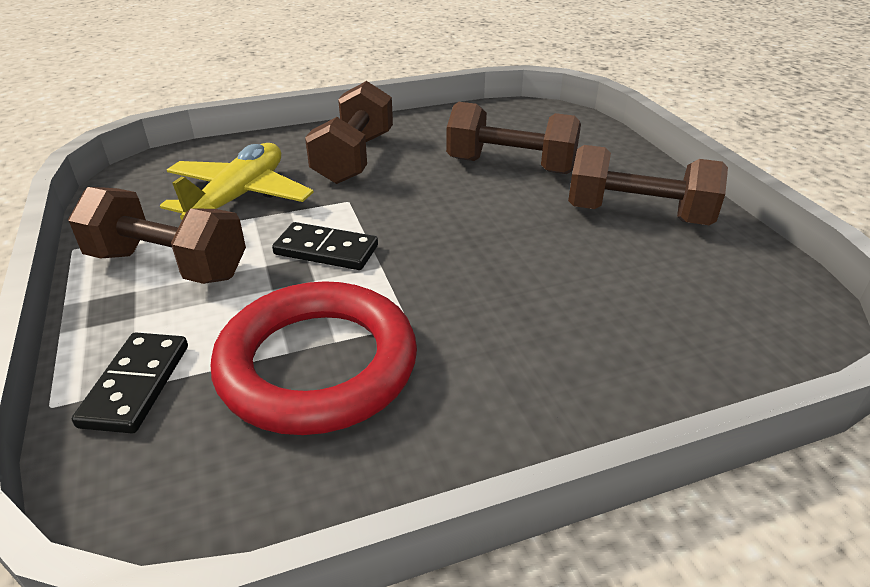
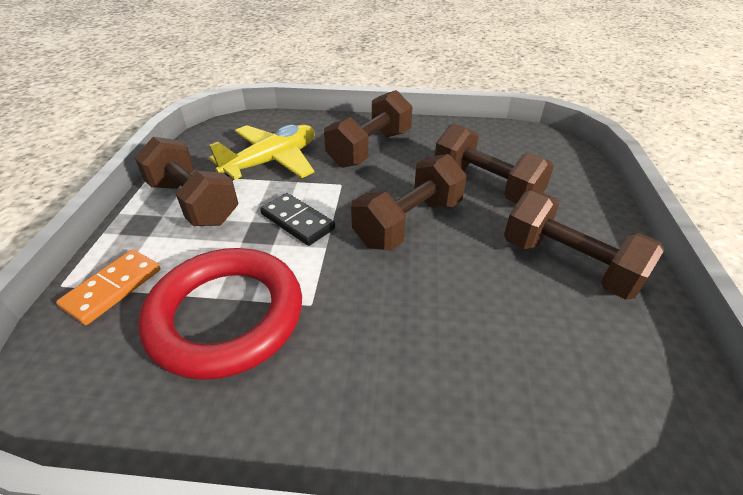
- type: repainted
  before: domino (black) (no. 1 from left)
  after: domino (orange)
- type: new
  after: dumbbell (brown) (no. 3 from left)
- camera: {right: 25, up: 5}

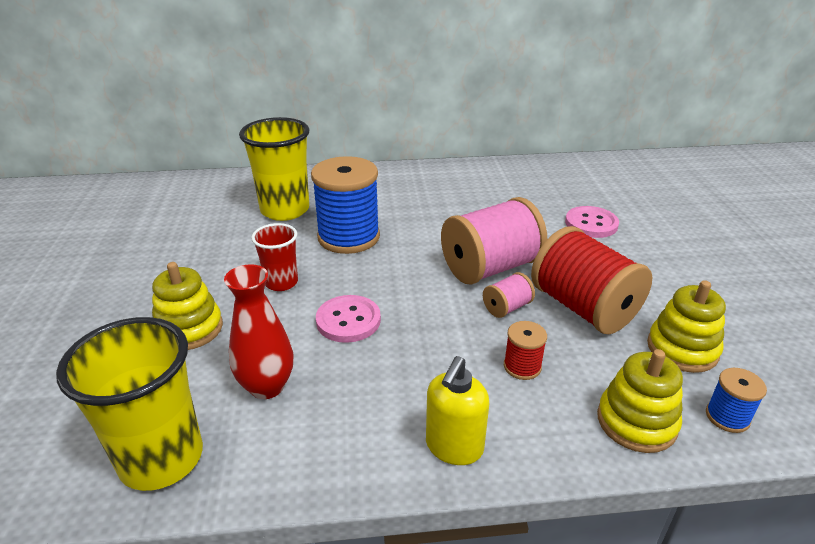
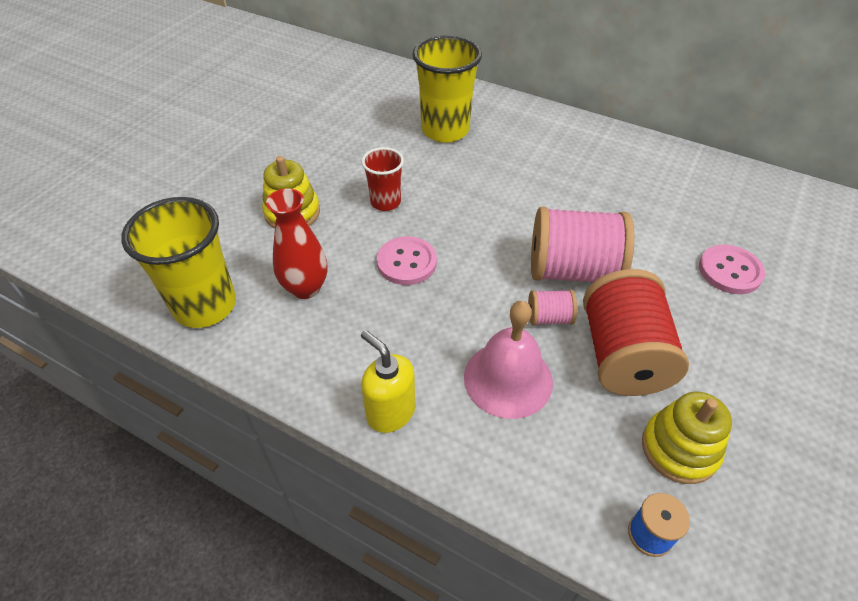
- type: gone
  before: spool (blue) (no. 1 from left)
- type: swapped
  before: spool (red) (no. 1 from left)
  after: bell (pink)
- type: gone
  before: stacking toy (yellow) (no. 2 from left)
- type: rotated
  before: soap dispenser (yellow)
  turn: 75
- camera: {right: 35, up: 15}

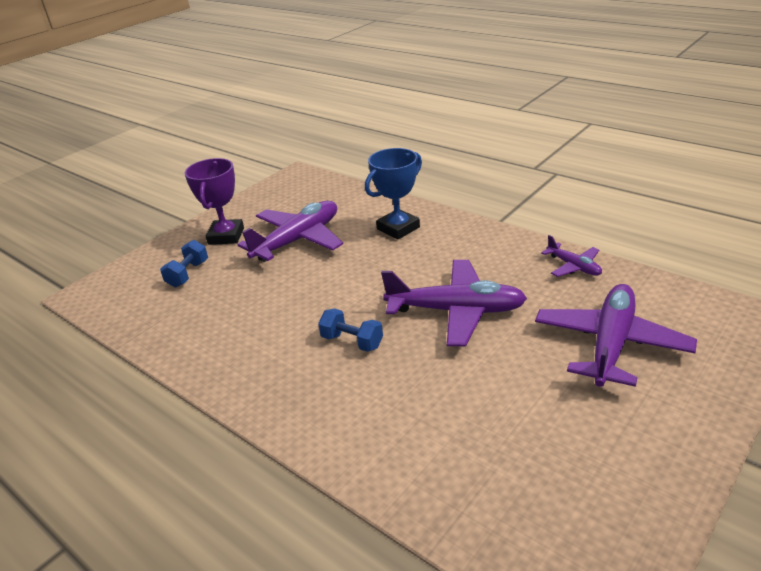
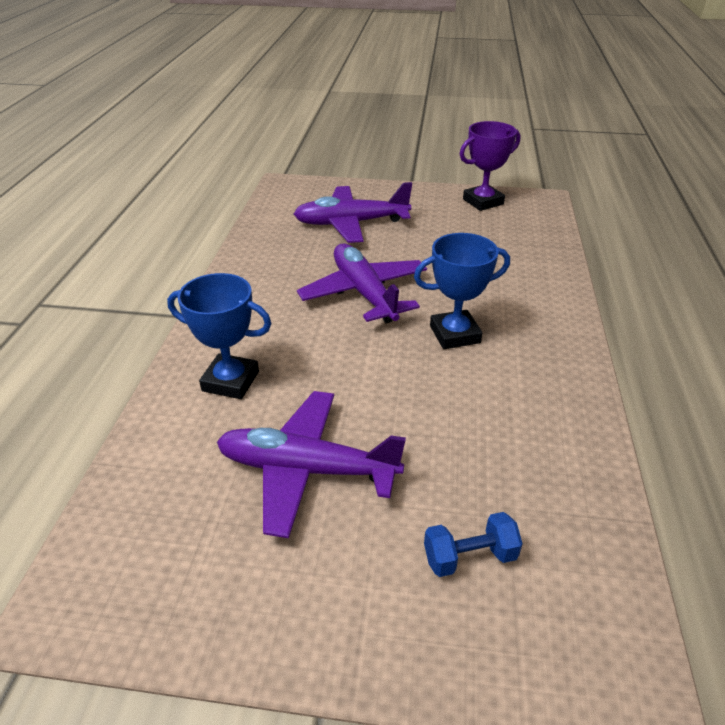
- type: shifted
  before: trophy (purple)
- type: gone
  before: plane (purple) (no. 3 from left)
- type: swapped
  before: dumbbell (blue) (no. 2 from left)
  after: trophy (blue) (no. 2 from left)
- camera: {right: -125, up: 5}

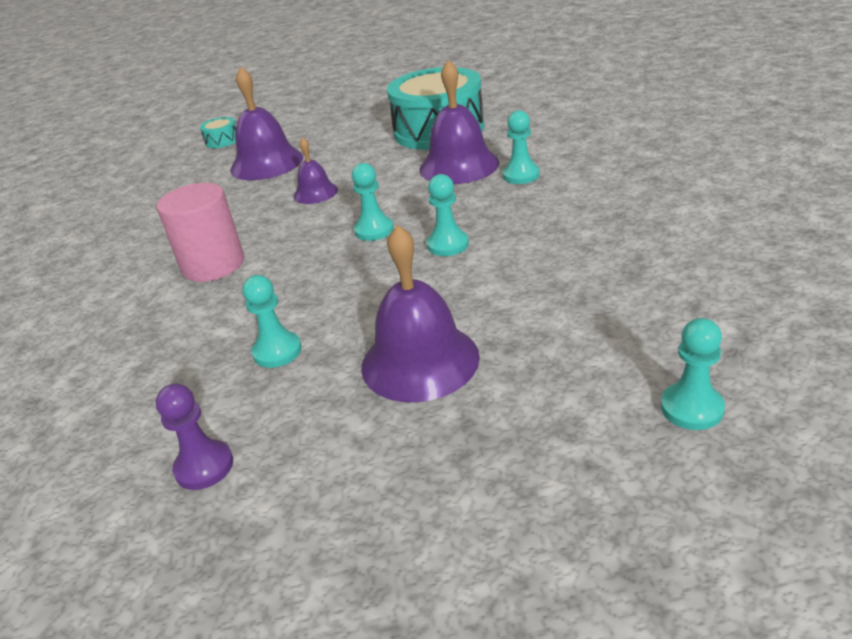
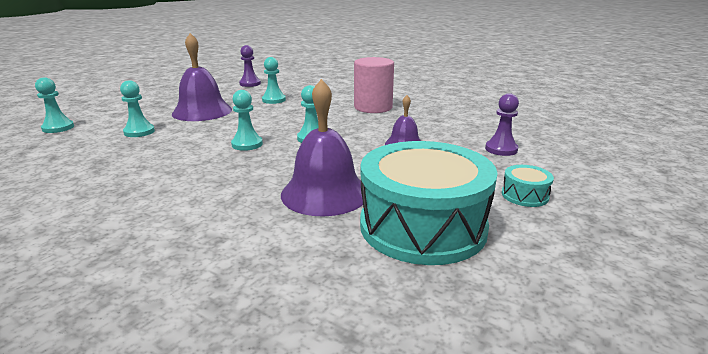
- type: swapped
  before: bell (purple) (no. 1 from left)
  after: pawn (purple) (no. 2 from left)
- type: shifted
  before: pawn (turquoise) (no. 4 from left in the first image)
  after: pawn (turquoise) (no. 2 from left)
- type: shifted
  before: drum (turquoise) (no. 1 from left in the first image)
  after: drum (turquoise) (no. 2 from left)
- camera: {right: 130, up: -10}

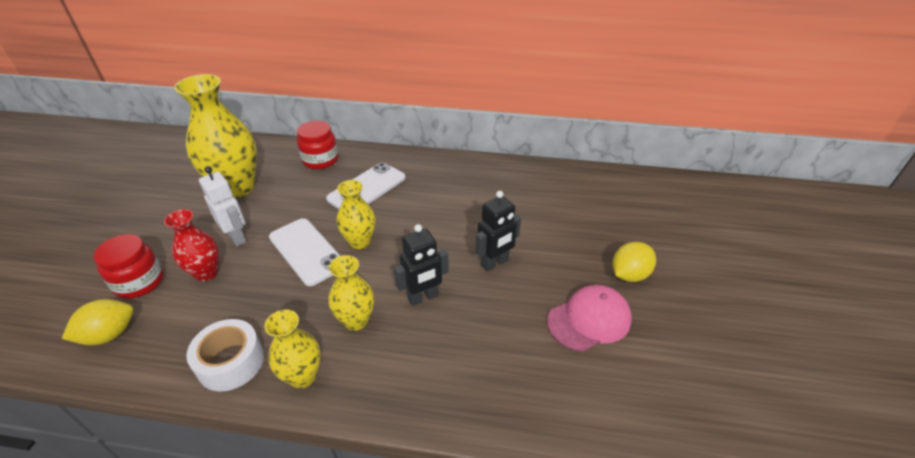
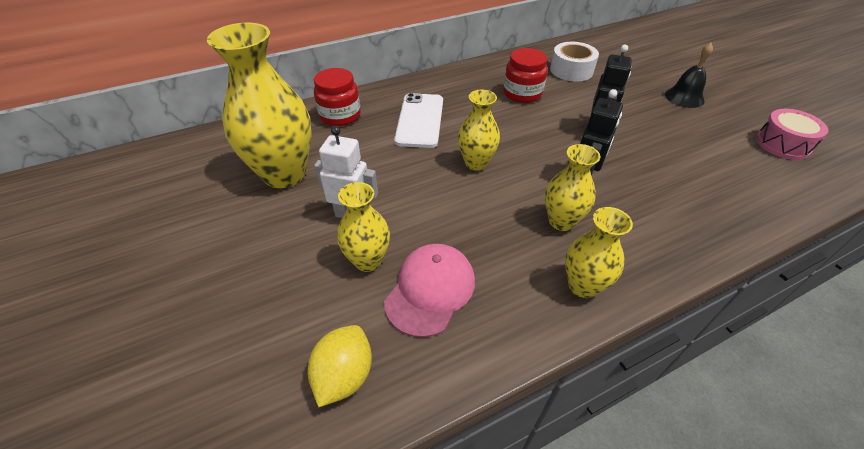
- type: repainted
  before: vase (red)
  after: vase (yellow) (no. 2 from left)
- type: gone
  before: phone (white) (no. 1 from left)
- type: shifted
  before: jar (red) (no. 1 from left in the first image)
  after: jar (red) (no. 2 from left)
- type: swapped
  before: lemon (yellow) (no. 2 from left)
  after: bell (black)
- type: shifted
  before: cap (pink)
- type: shifted
  before: tape (white)
- type: new
  after: drum (pink)
- camera: {right: -35, up: 5}

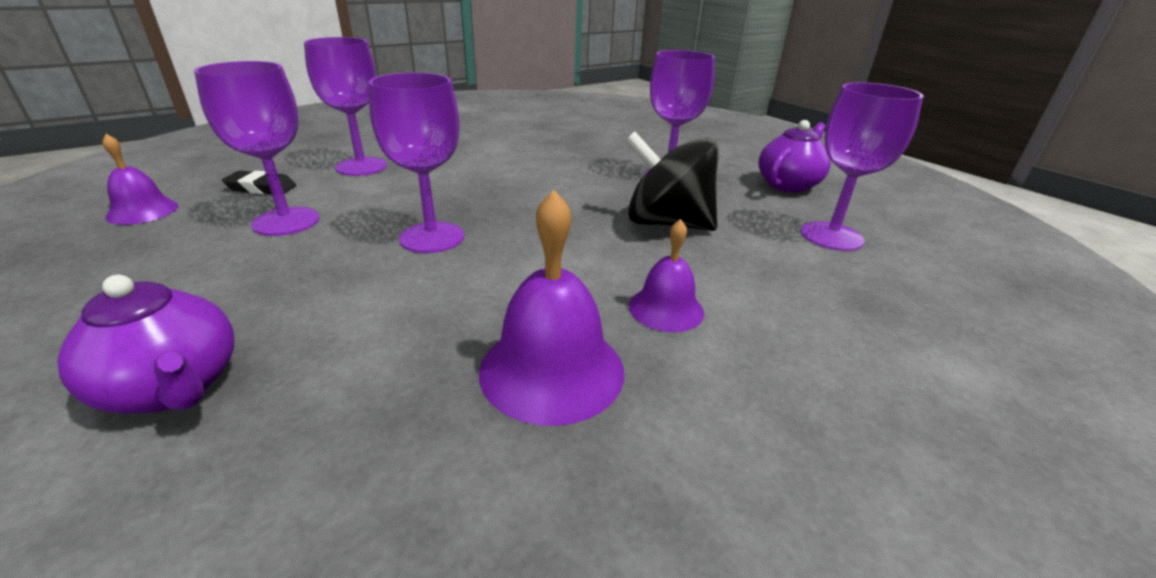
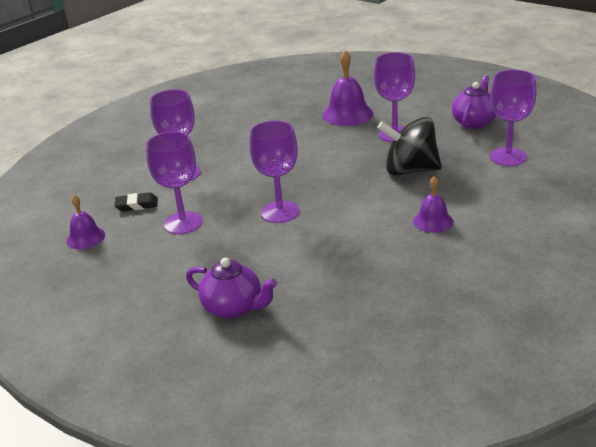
- type: shifted
  before: bell (purple) (no. 2 from left)
- camera: {right: -10, up: 0}

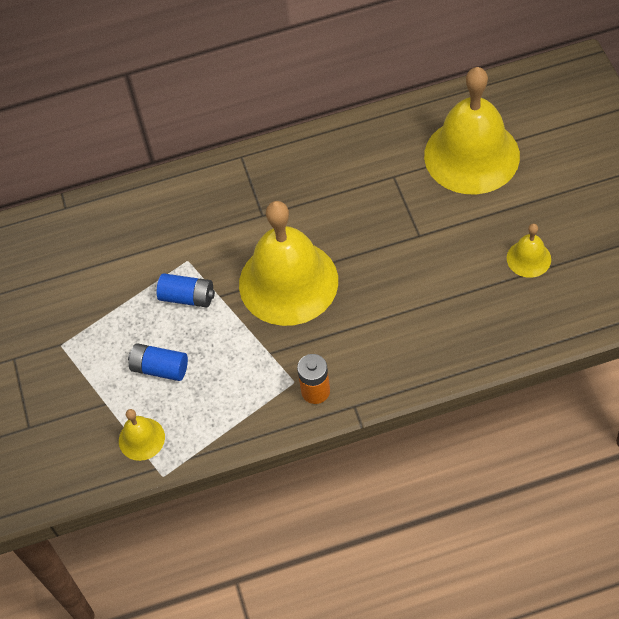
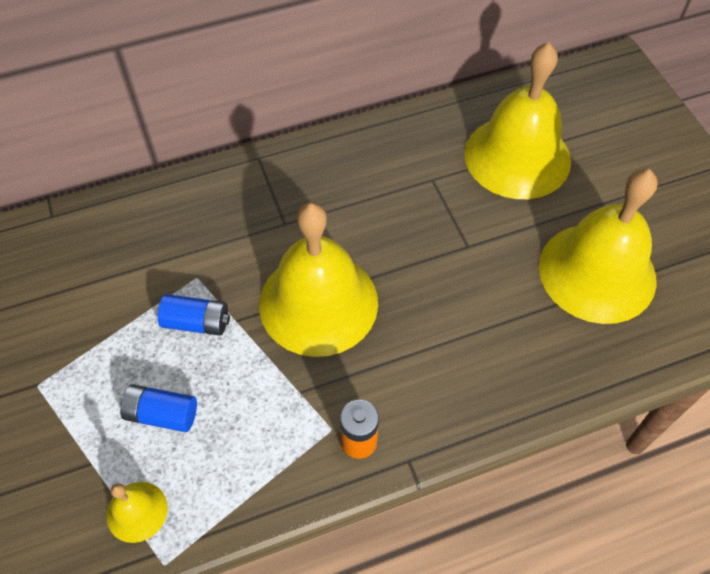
- type: scaled
  before: bell (yellow) (no. 4 from left)
  scale: 2.27
- camera: {right: -10, up: 0}

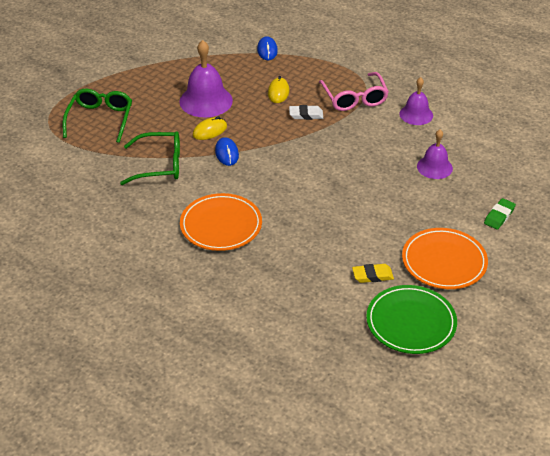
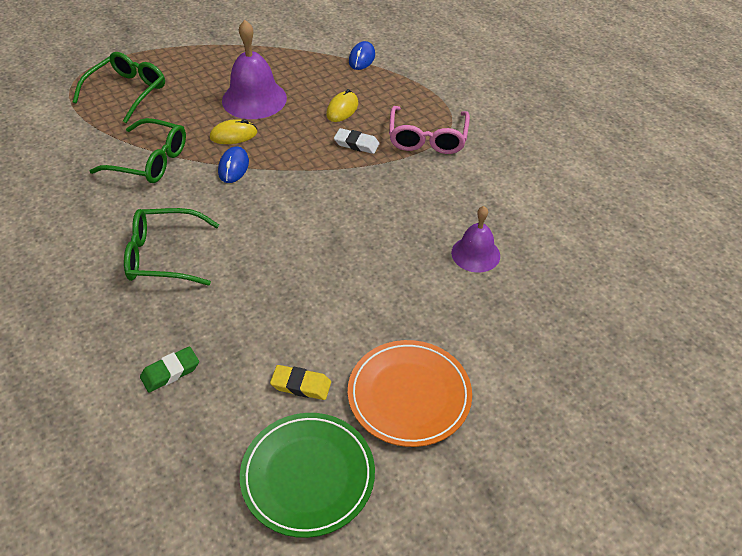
- type: gone
  before: bell (purple) (no. 2 from left)
- type: swapped
  before: plate (orange) (no. 1 from left)
  after: glasses (green) (no. 3 from left)
- type: shifted
  before: eraser (green)
- camera: {right: 20, up: 5}

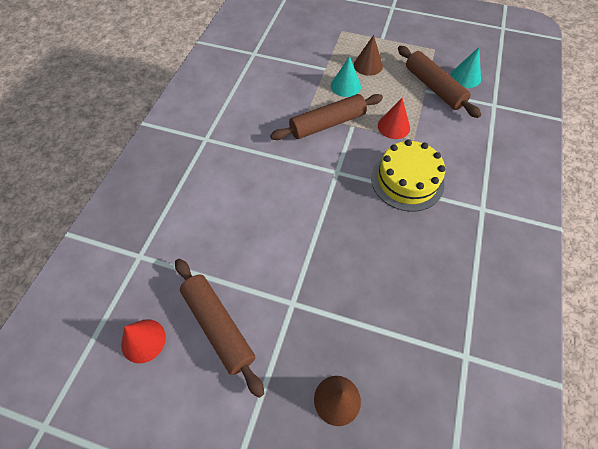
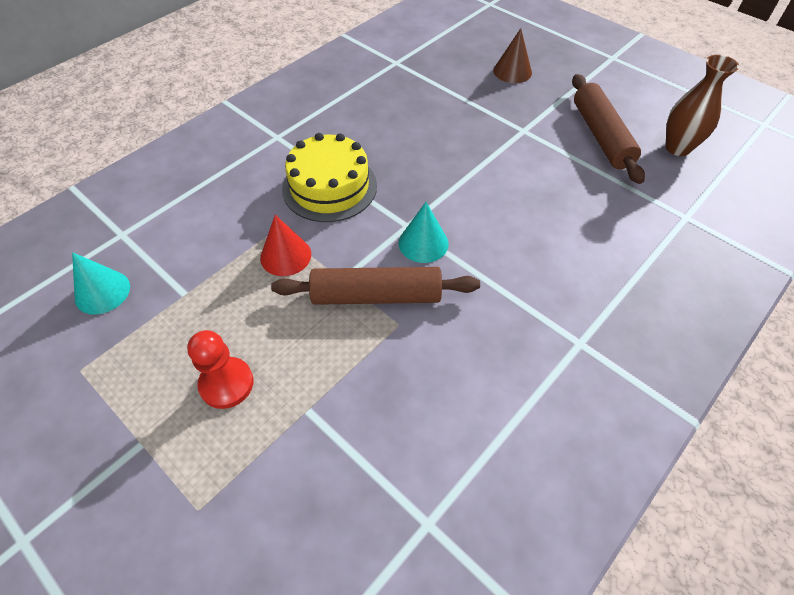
- type: swapped
  before: cone (brown) (no. 2 from left)
  after: pawn (red)
- type: gone
  before: rolling pin (brown) (no. 3 from left)
- type: shifted
  before: cone (turquoise) (no. 1 from left in the first image)
  after: cone (turquoise) (no. 2 from left)
- type: swapped
  before: cone (red) (no. 1 from left)
  after: vase (brown)
- camera: {right: -155, up: -5}

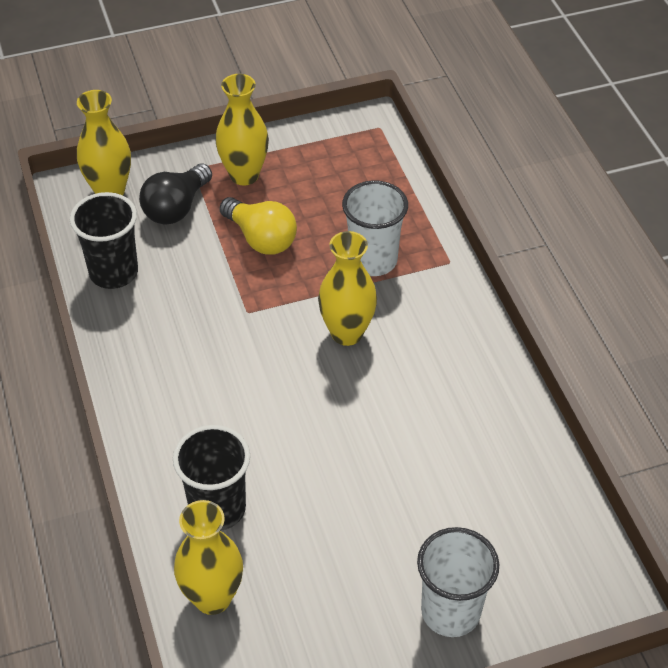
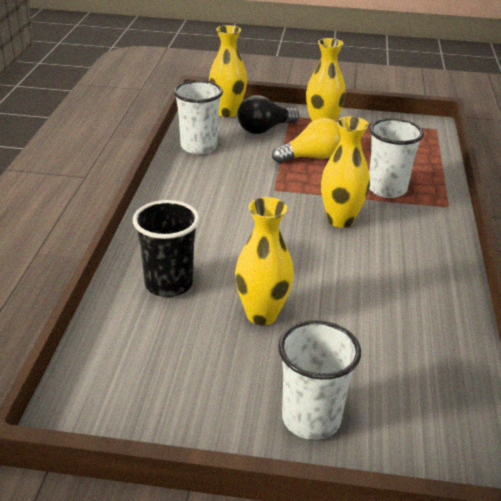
- type: repainted
  before: cup (black) (no. 1 from left)
  after: cup (white) (no. 1 from left)
- type: rotated
  before: light bulb (yellow)
  turn: -90
- type: shifted
  before: vase (yellow) (no. 2 from left)
- camera: {right: 25, up: -15}

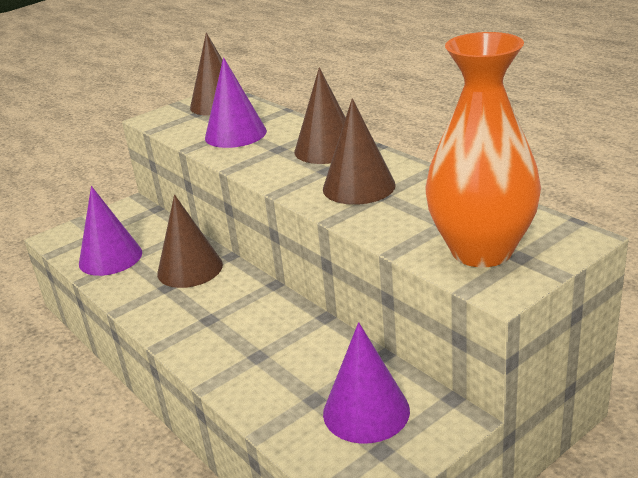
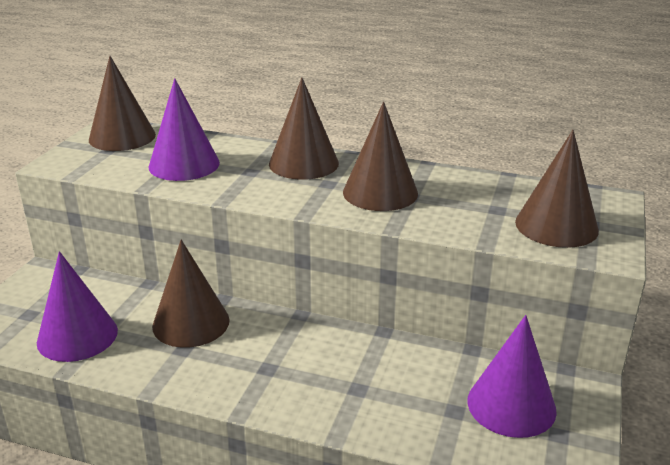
- type: swapped
  before: vase (orange)
  after: cone (brown) (no. 5 from left)
- camera: {right: -35, up: 0}

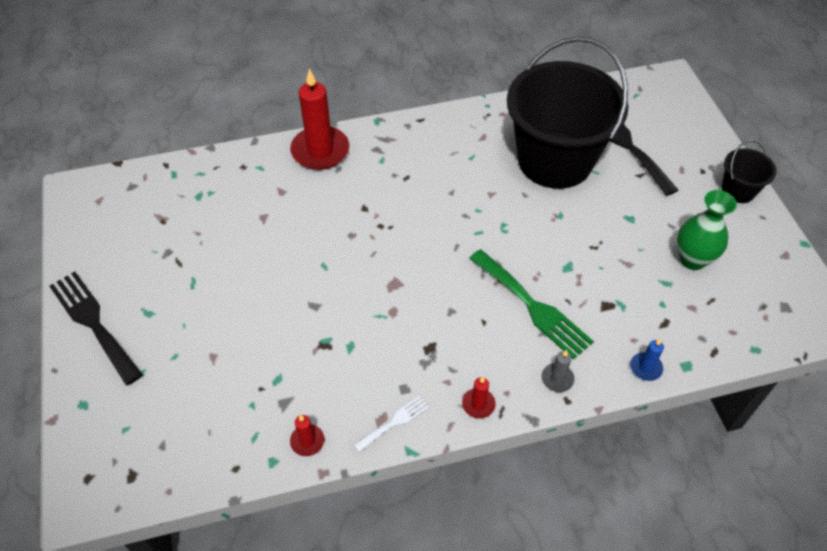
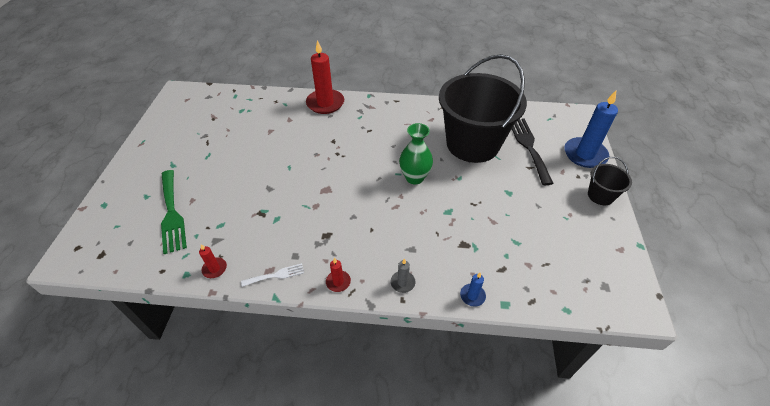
- type: shifted
  before: vase (green)
- type: shifted
  before: fork (green)
- type: gone
  before: fork (black) (no. 1 from left)
- type: new
  after: candle (blue) (no. 2 from left)
- camera: {right: 20, up: -5}

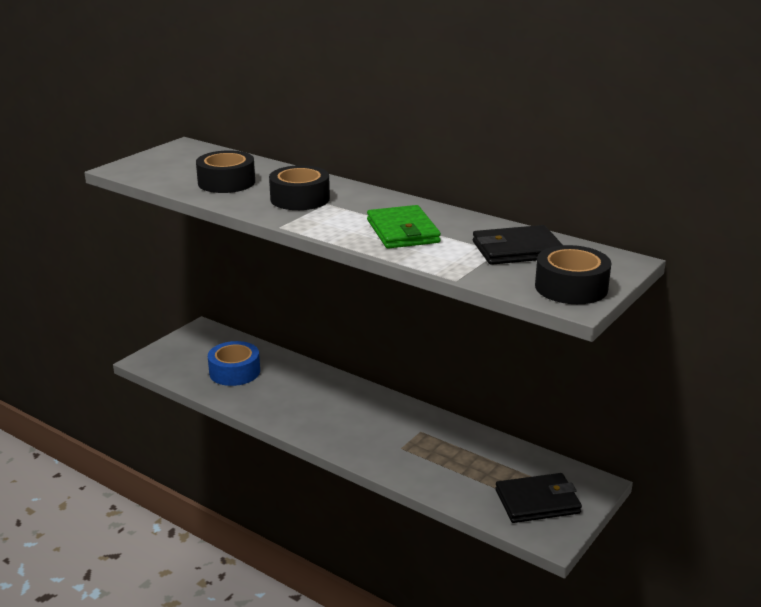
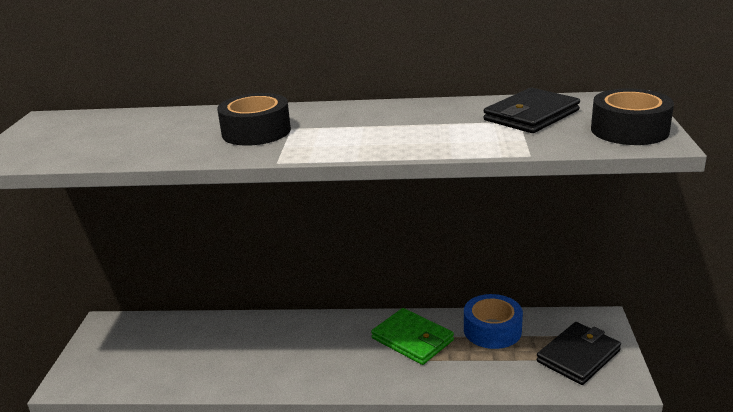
- type: gone
  before: tape (black) (no. 1 from left)
- type: shifted
  before: wallet (green)
- type: shifted
  before: tape (blue)
- camera: {right: -30, up: 0}

